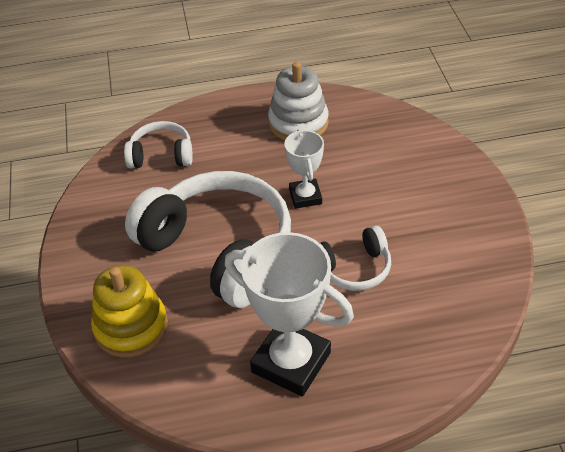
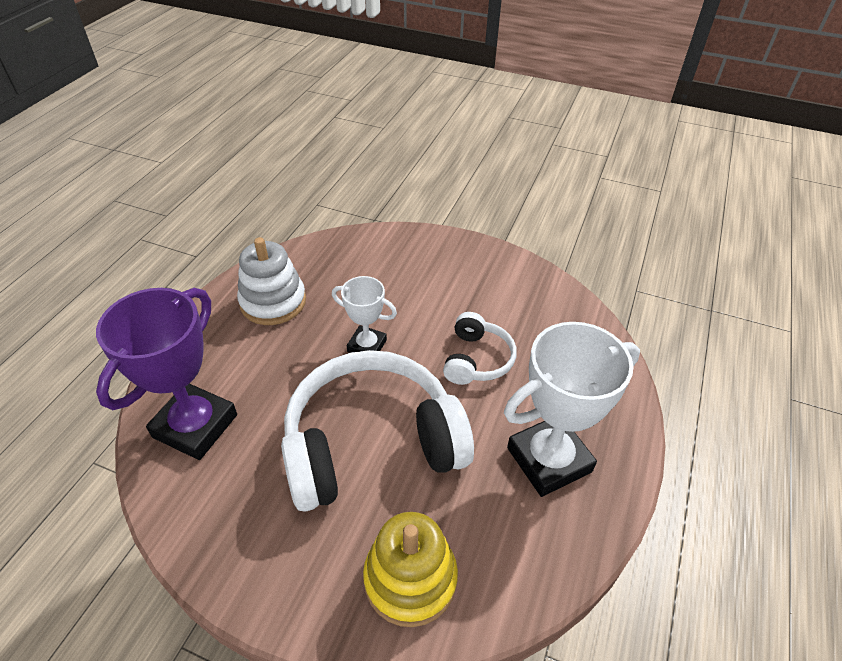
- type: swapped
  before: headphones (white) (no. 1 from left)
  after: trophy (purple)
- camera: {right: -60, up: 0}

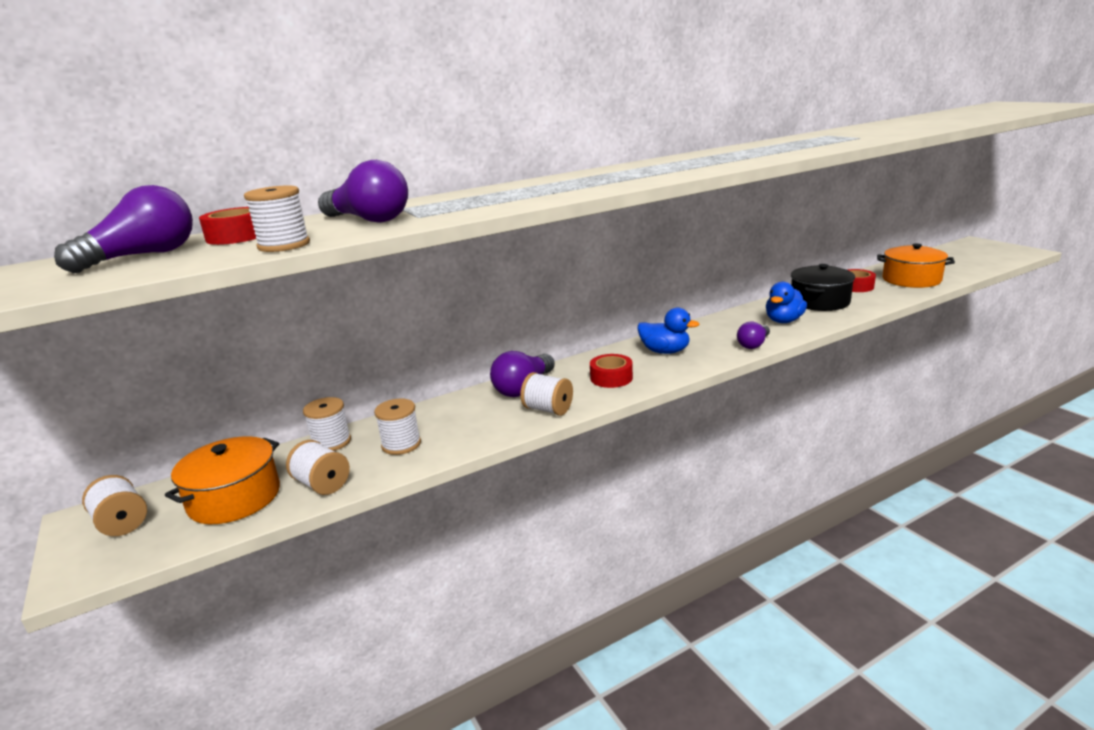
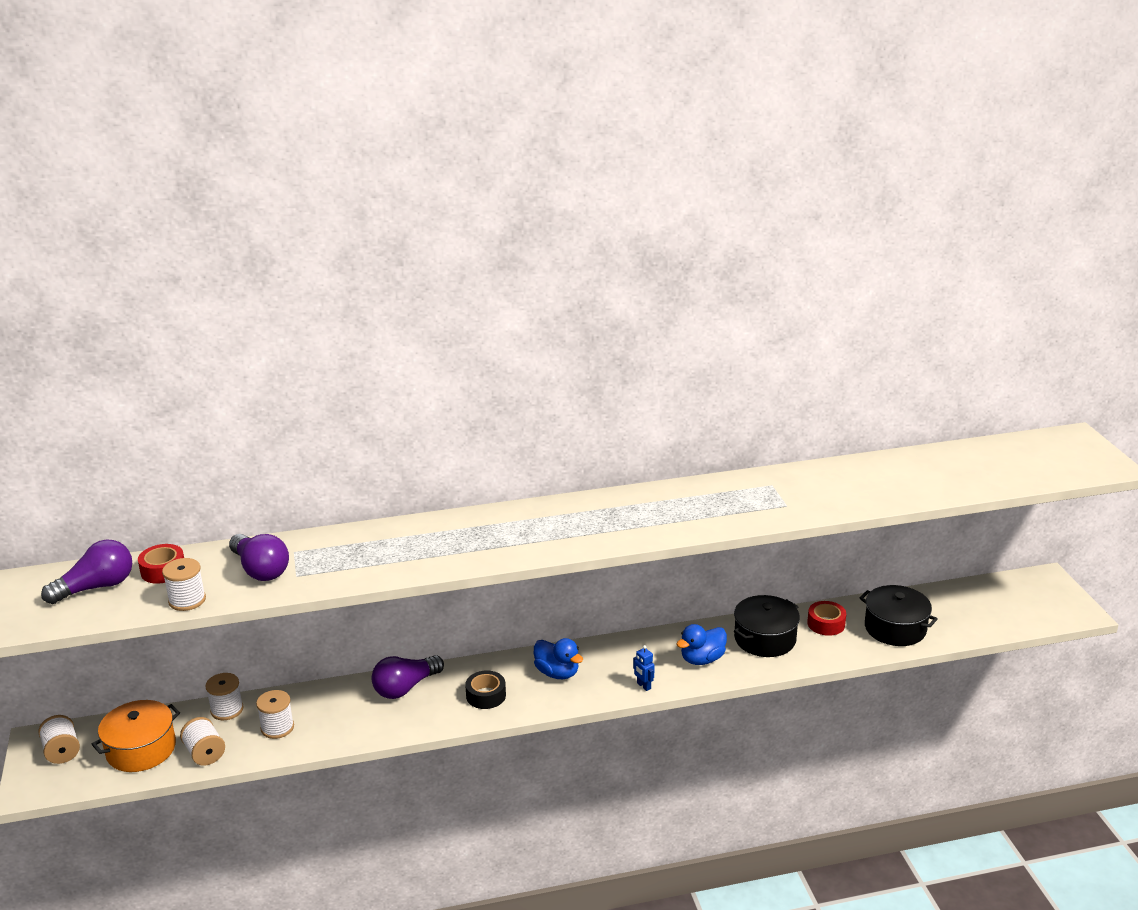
- type: repainted
  before: pot (orange) (no. 2 from left)
  after: pot (black) (no. 2 from left)
- type: swapped
  before: light bulb (purple) (no. 4 from left)
  after: robot (blue)
- type: repainted
  before: tape (red) (no. 2 from left)
  after: tape (black)
- type: gone
  before: spool (white) (no. 6 from left)
- camera: {right: 15, up: 5}

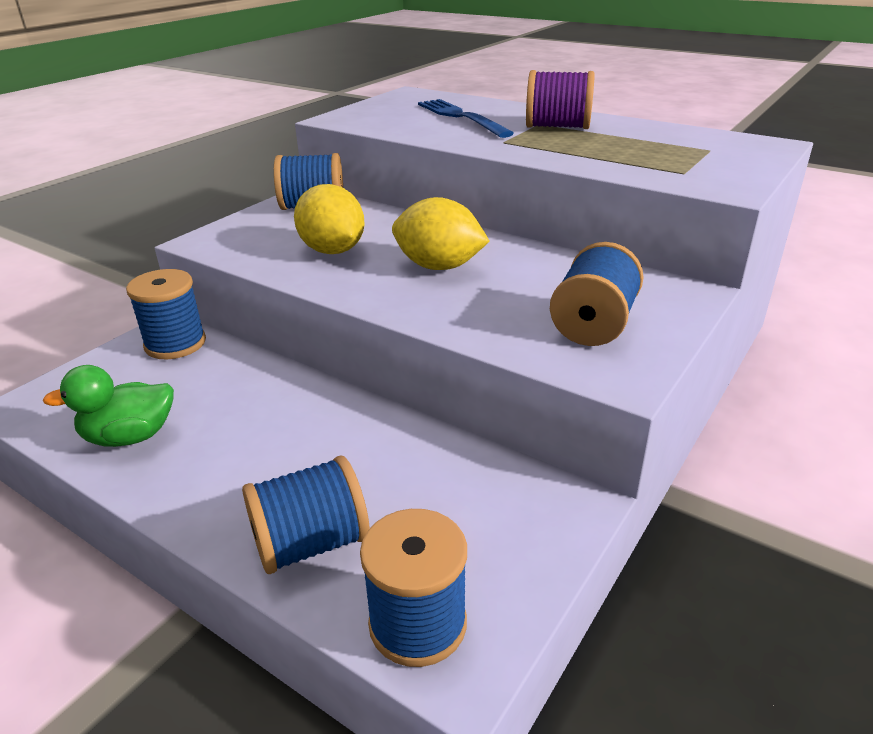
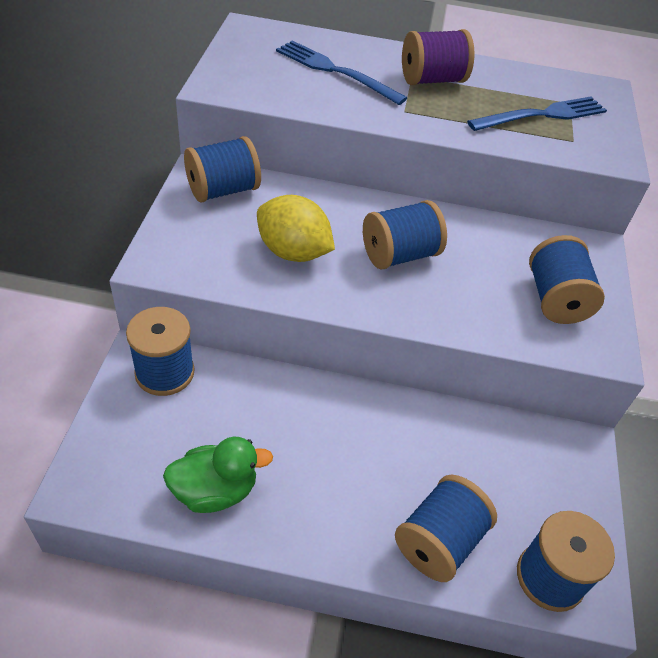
- type: swapped
  before: lemon (yellow) (no. 2 from left)
  after: spool (blue) (no. 3 from left)
- type: rotated
  before: duck (green)
  turn: -150
- type: new
  after: fork (blue) (no. 2 from left)
- camera: {right: -30, up: 15}

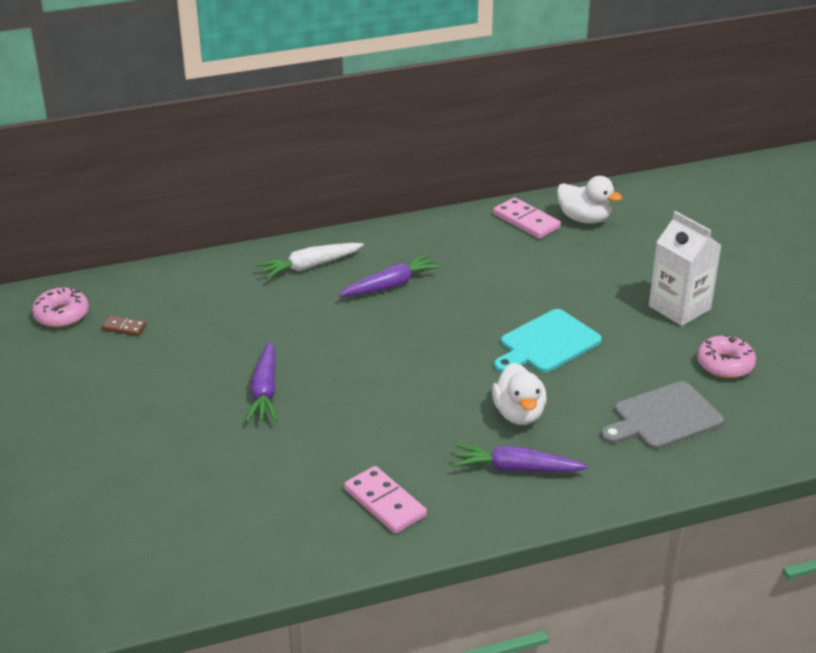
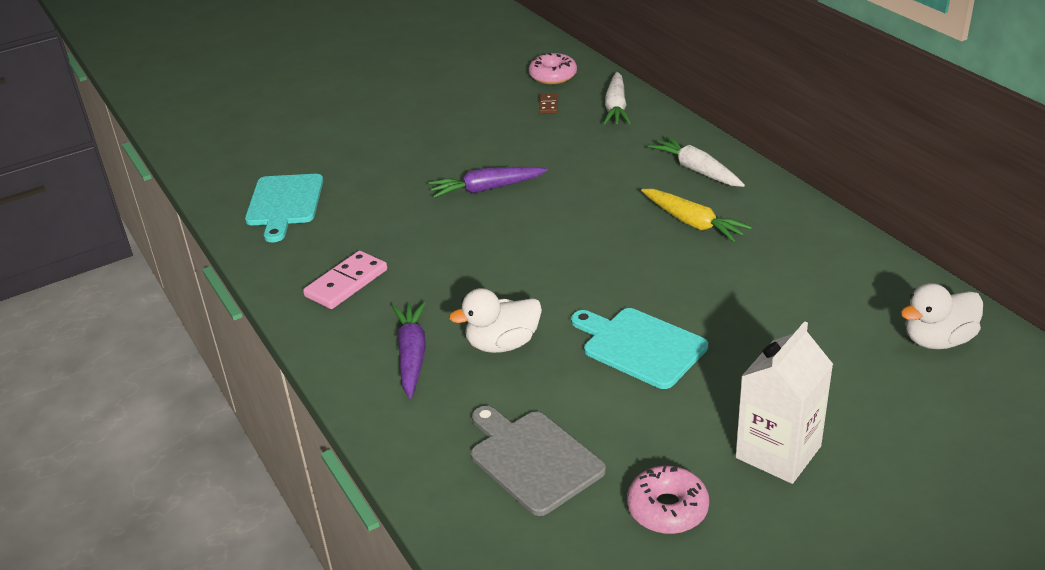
- type: rotated
  before: duck (white) (no. 2 from left)
  turn: 45
- type: gone
  before: domino (pink) (no. 2 from left)
- type: repainted
  before: carrot (purple) (no. 2 from left)
  after: carrot (yellow)
- type: new
  after: carrot (white) (no. 1 from left)
- type: new
  after: cutting board (turquoise) (no. 1 from left)
- camera: {right: 80, up: 0}

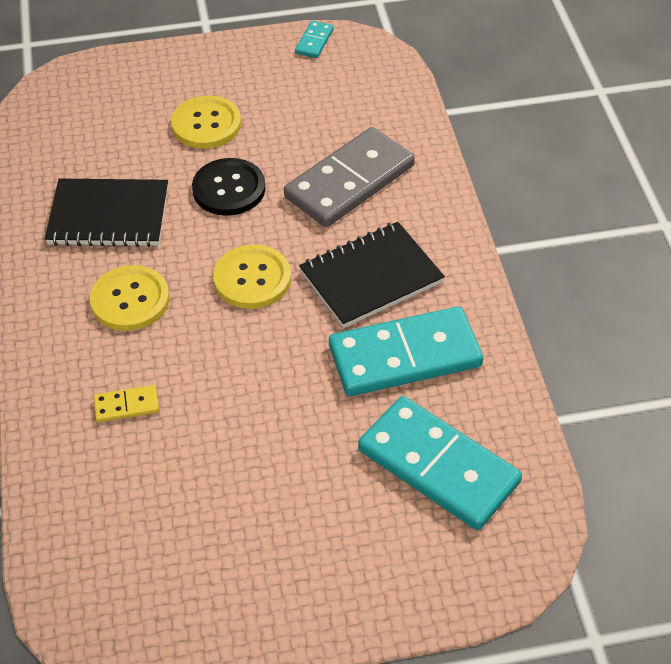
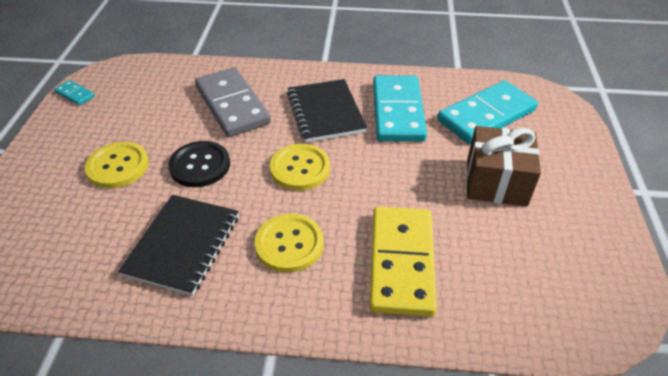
- type: scaled
  before: domino (yellow)
  scale: 2.33
- type: new
  after: gift (brown)
- camera: {right: -75, up: -5}

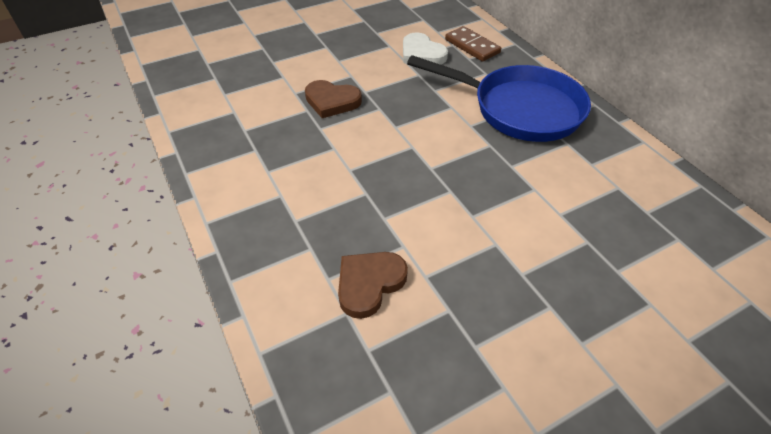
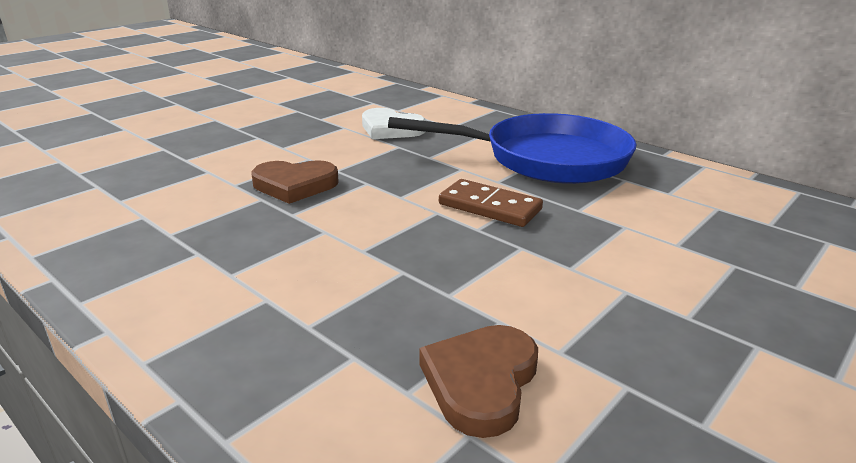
- type: shifted
  before: domino (brown)
- camera: {right: -20, up: -20}

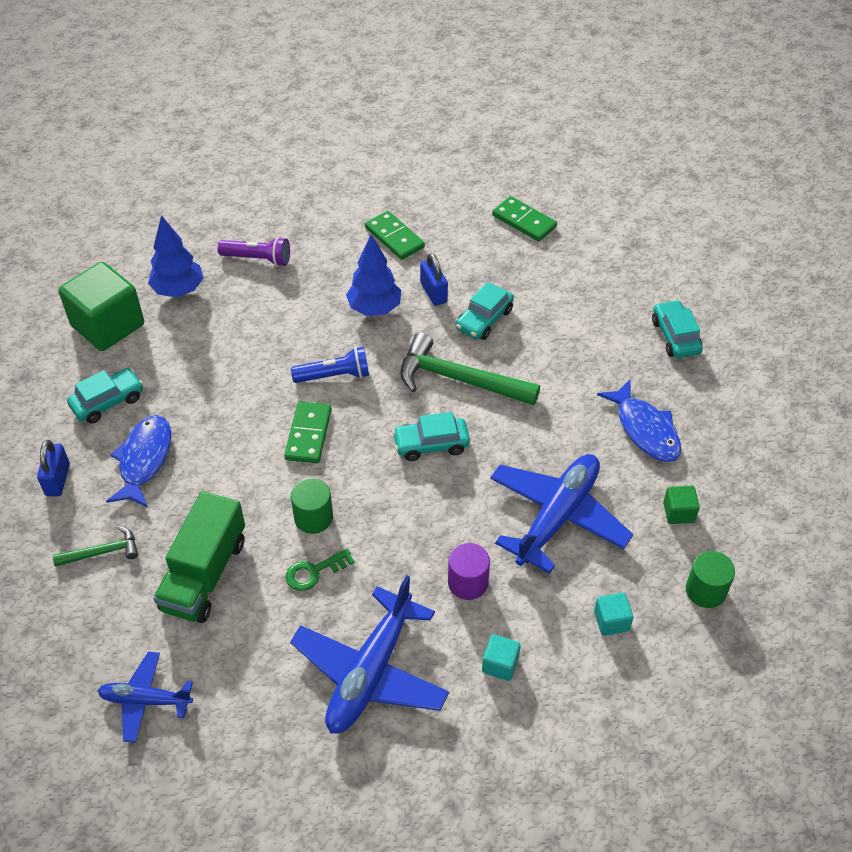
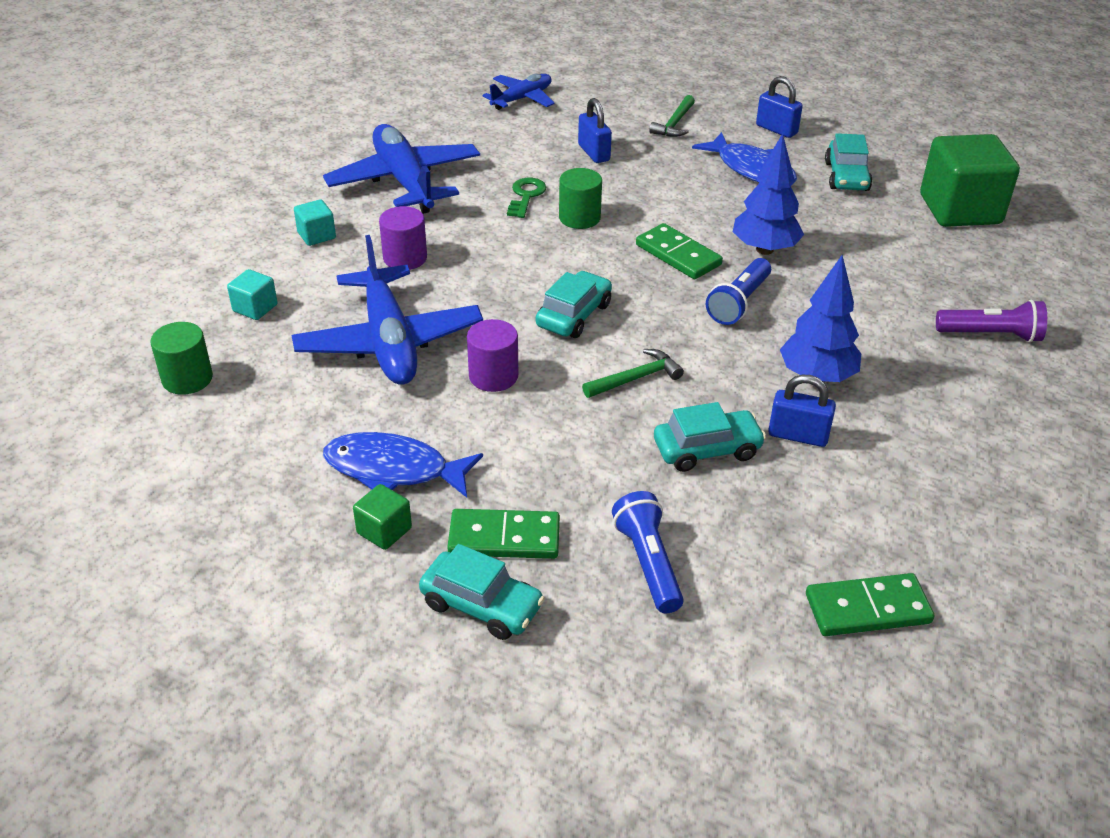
- type: shifted
  before: domino (green) (no. 2 from left in the first image)
  after: domino (green) (no. 1 from left)
- type: shifted
  before: tree (blue) (no. 1 from left)
- type: rotated
  before: flashlight (purple)
  turn: -135
- type: rotated
  before: car (turquoise) (no. 3 from left)
  turn: 90
- type: scaled
  before: hammer (green) (no. 2 from left in the first image)
  scale: 0.52
- type: shifted
  before: cube (green) (no. 2 from left in the first image)
  after: cube (green) (no. 1 from left)
- type: swapped
  before: truck (green)
  after: padlock (blue) (no. 1 from left)
- type: new
  after: cylinder (purple) (no. 2 from left)
- type: new
  after: flashlight (blue) (no. 1 from left)
- camera: {right: 130, up: -10}

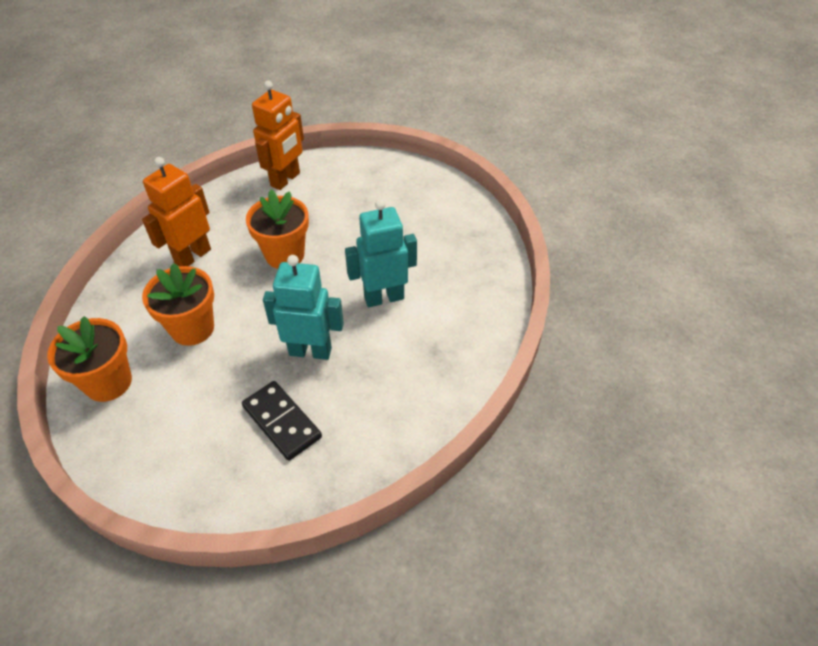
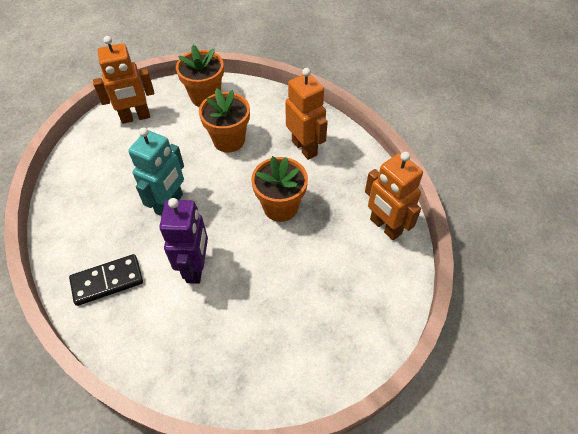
- type: repainted
  before: robot (turquoise) (no. 2 from left)
  after: robot (purple)
- type: shifted
  before: domino (black)
- type: new
  after: robot (orange) (no. 1 from left)
- camera: {right: 110, up: 5}

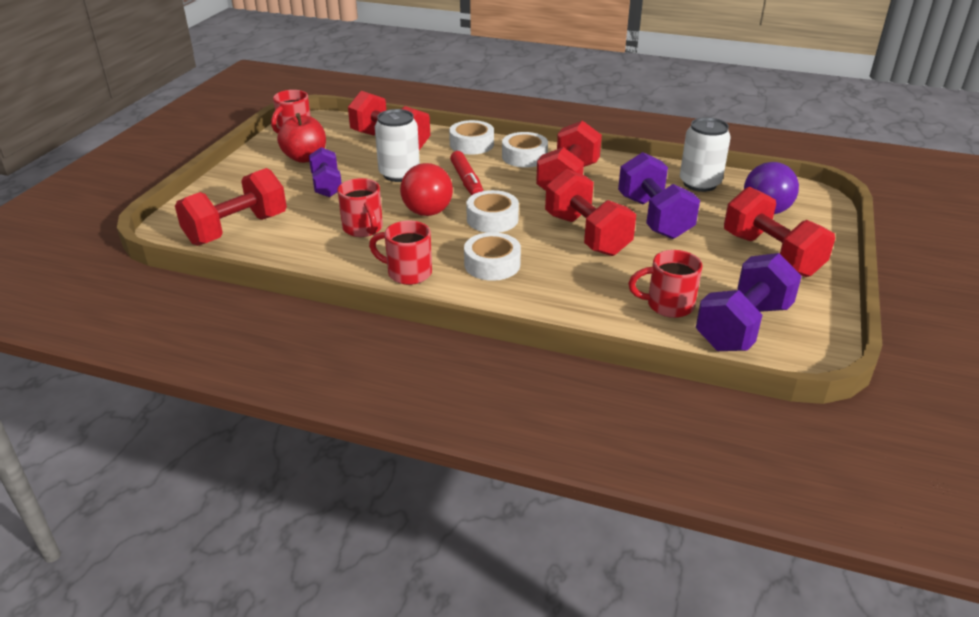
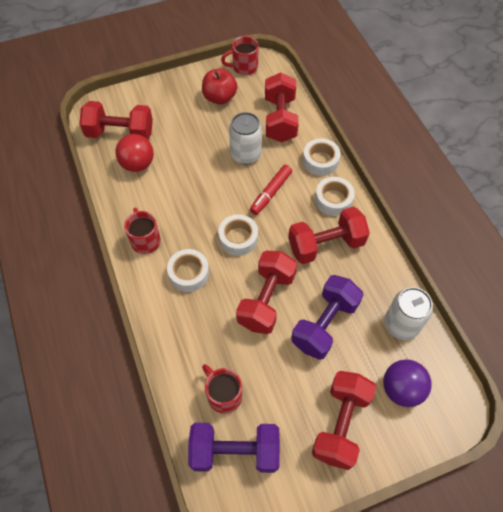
- type: gone
  before: dumbbell (purple) (no. 1 from left)
- type: shifted
  before: ball (red)
- type: gone
  before: mug (red) (no. 2 from left)
- camera: {right: 50, up: 25}

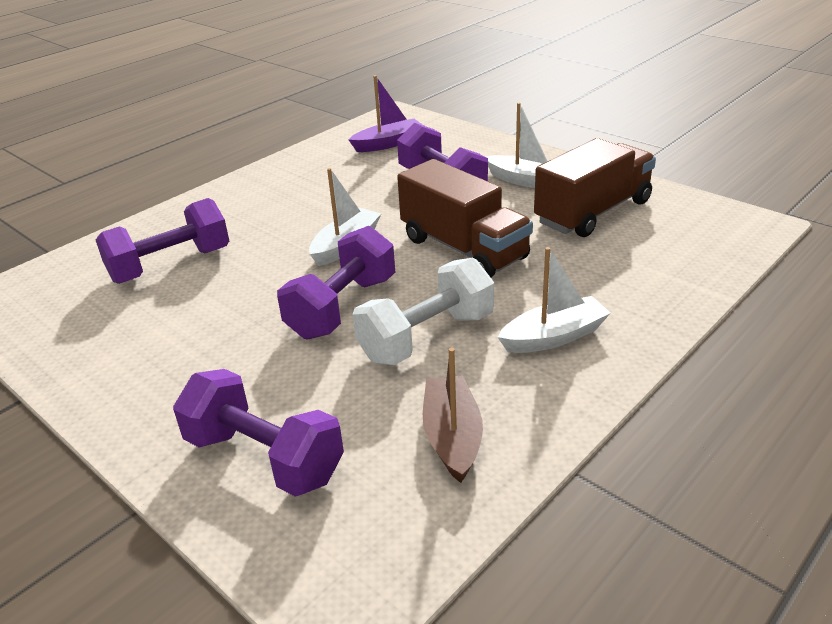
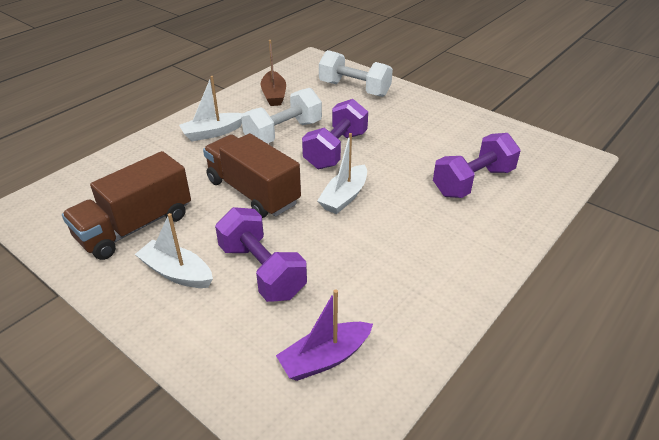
- type: repainted
  before: dumbbell (purple) (no. 2 from left)
  after: dumbbell (white) (no. 2 from left)
- camera: {right: 175, up: 5}

